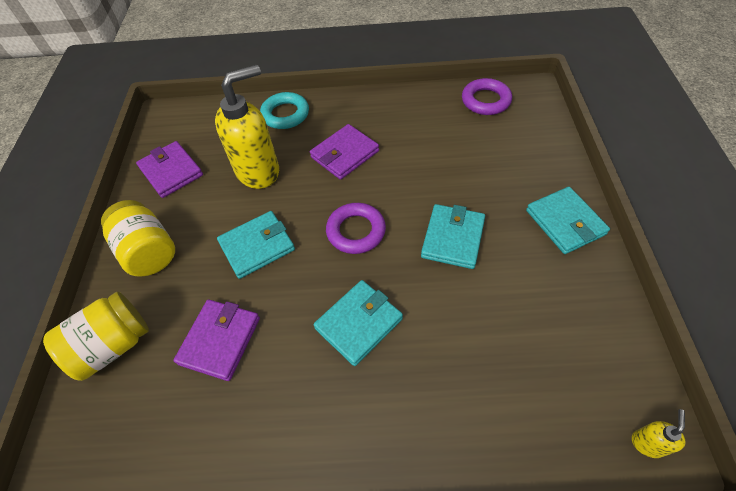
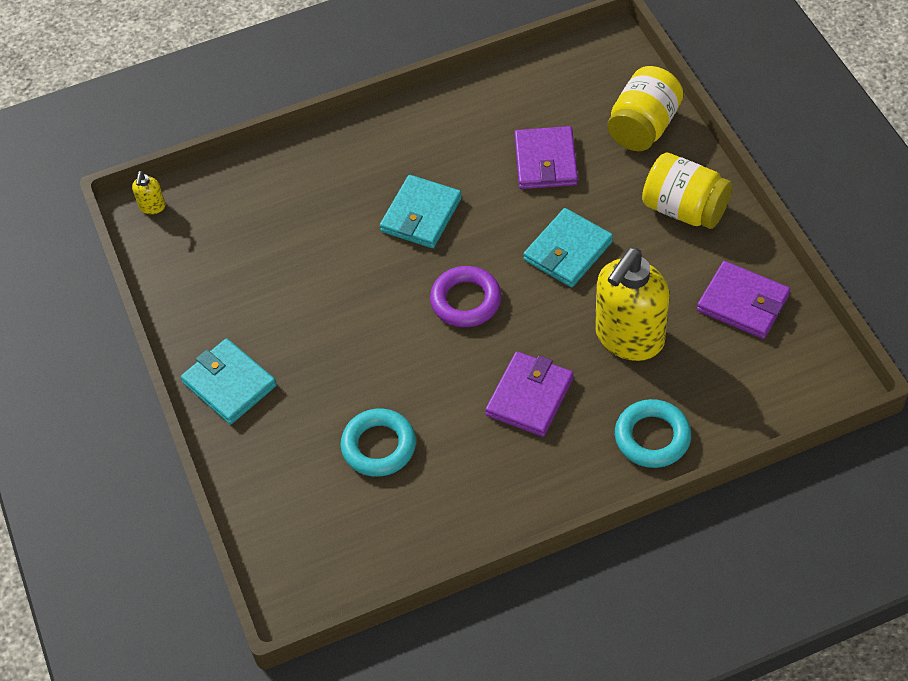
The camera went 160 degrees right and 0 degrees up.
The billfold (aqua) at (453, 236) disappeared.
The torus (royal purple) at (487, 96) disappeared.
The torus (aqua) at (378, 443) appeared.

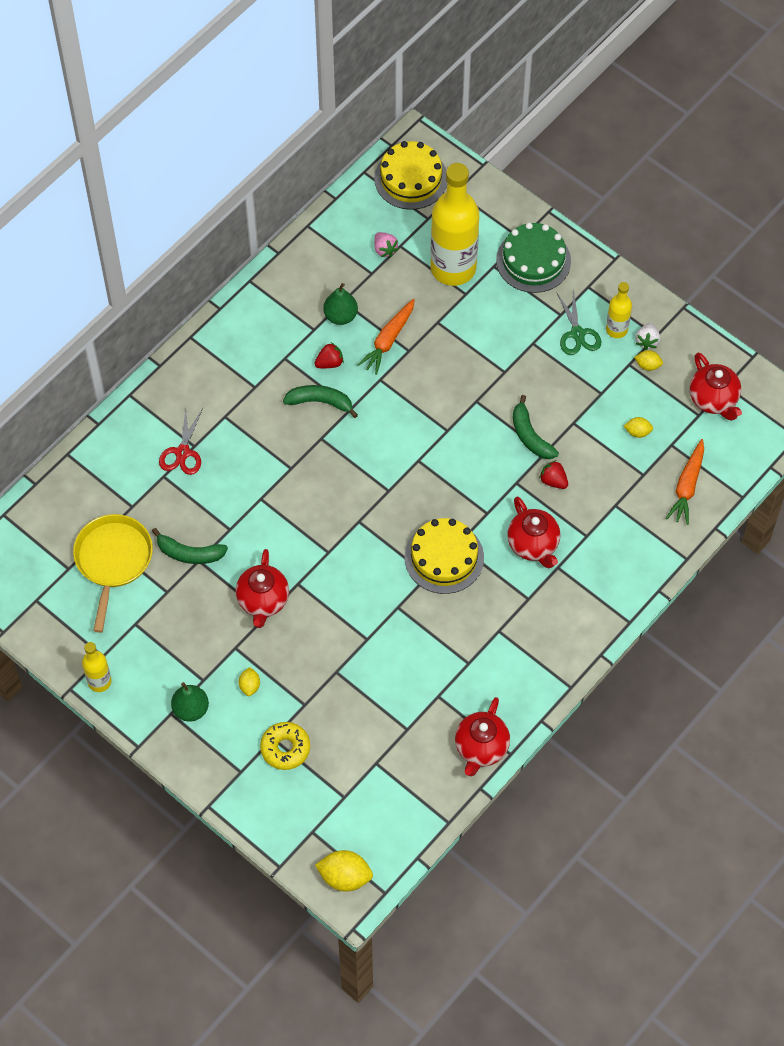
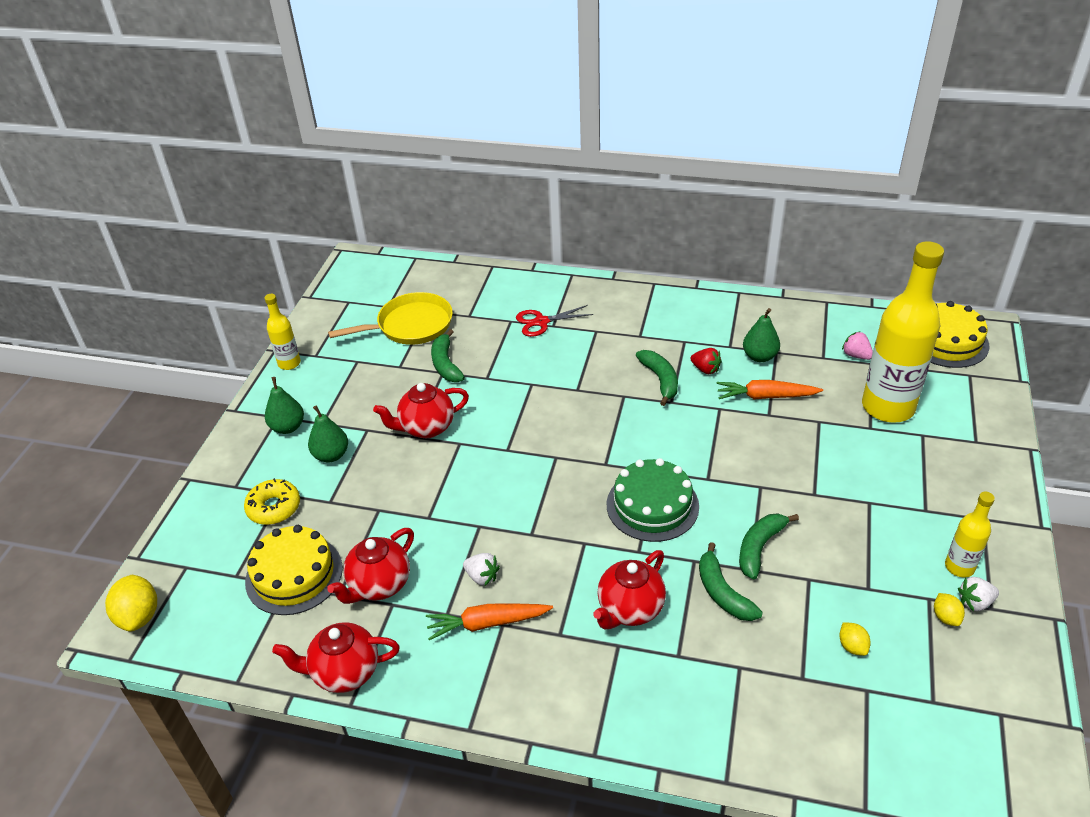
The camera went 65 degrees right and 20 degrees down.
The shears (green) at (578, 322) disappeared.
The toy strawberry (snow-white) at (481, 569) appeared.
The layer cake (bright yellow) moved from (444, 556) to (294, 570).
The layer cake (green) moved from (533, 257) to (653, 500).
The toy carrot (orange) moved from (685, 482) to (489, 622).
The china teapot (red) moved from (716, 387) to (370, 566).
The citrus fruit (bright yellow) at (249, 681) was replaced by the pear fruit (green) at (328, 434).
The toy strawberry (red) at (553, 474) was replaced by the banana fruit (green) at (731, 581).
The toy strawberry (pink) at (386, 244) turned 105 degrees clockwise.

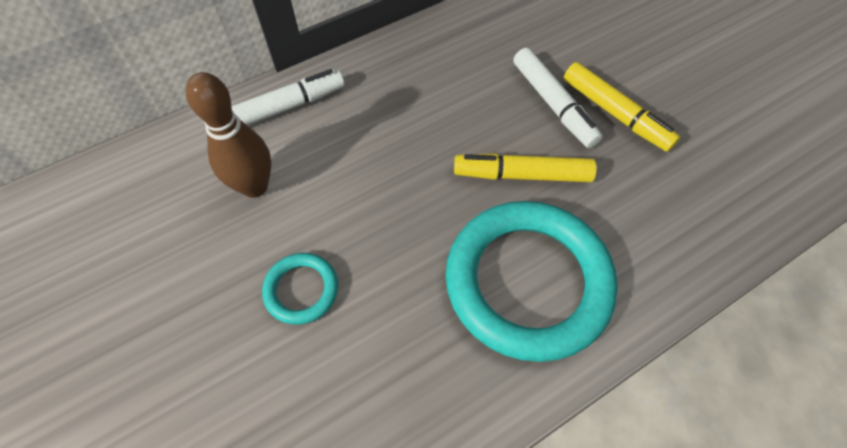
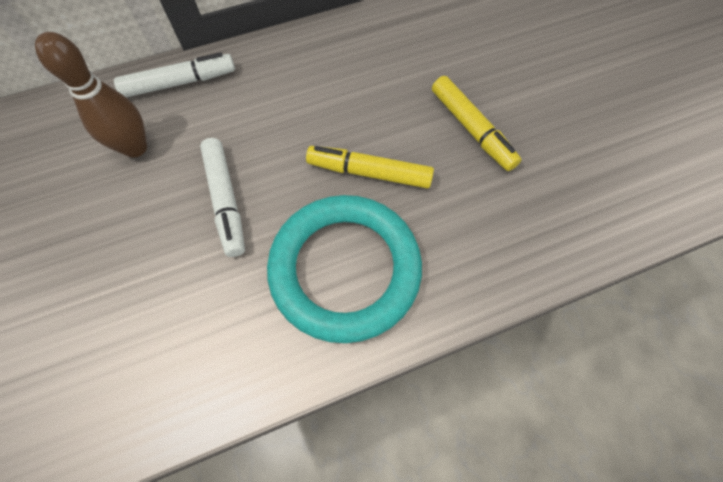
The camera went 10 degrees right and 5 degrees up.
The torus (aqua) at (300, 289) disappeared.
The marker pen (snow-white) moved from (558, 98) to (222, 197).

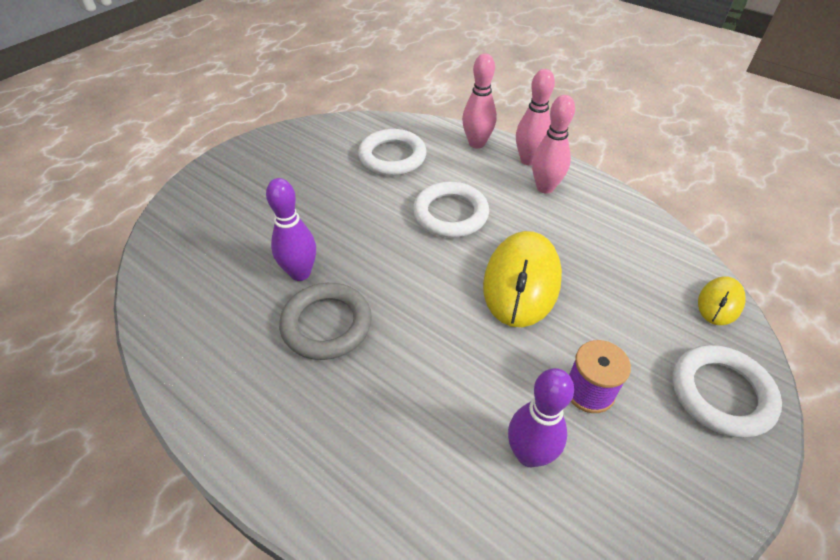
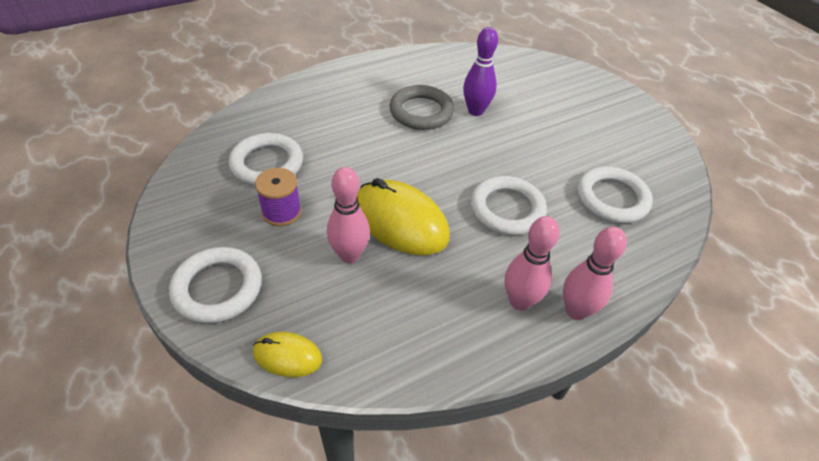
The camera went 110 degrees right and 0 degrees up.
The bowling pin (pink) moved from (479, 101) to (348, 215).
The bowling pin (royal purple) at (541, 417) was replaced by the torus (snow-white) at (266, 159).
The mouse (bright yellow) at (721, 300) turned 45 degrees counterclockwise.

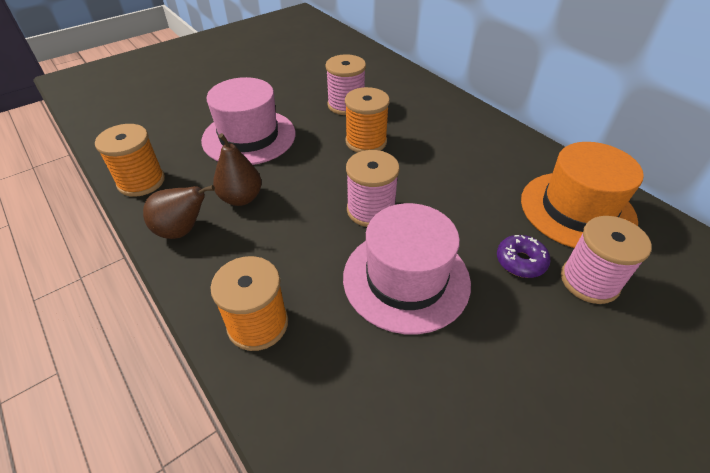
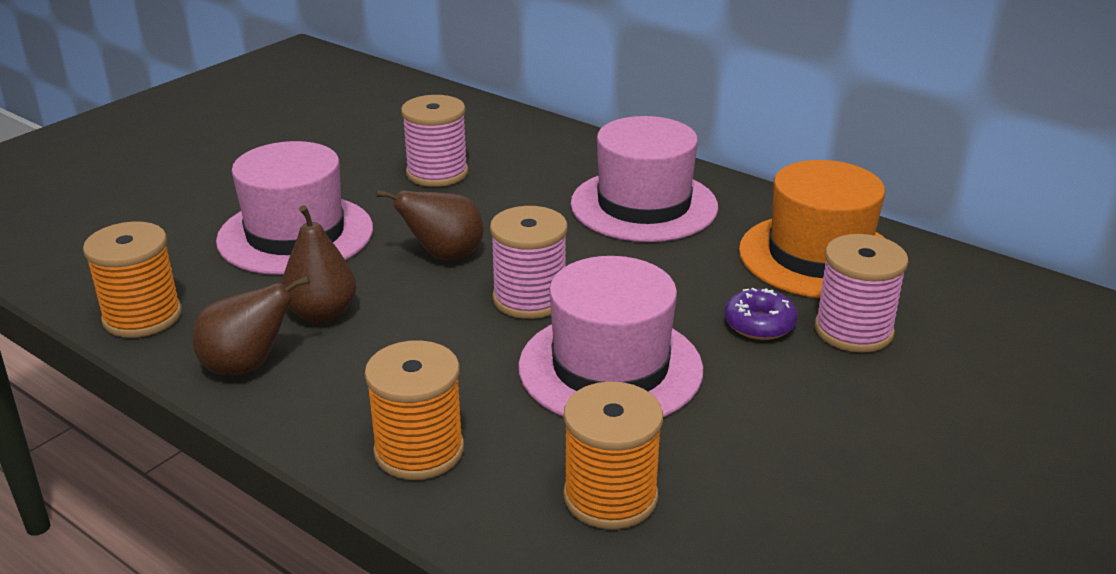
The camera went 15 degrees left and 15 degrees down.
The pear fruit (dark brown) at (430, 225) appeared.
The tall hat (pink) at (644, 179) appeared.
The spool (orange) moved from (367, 120) to (613, 455).

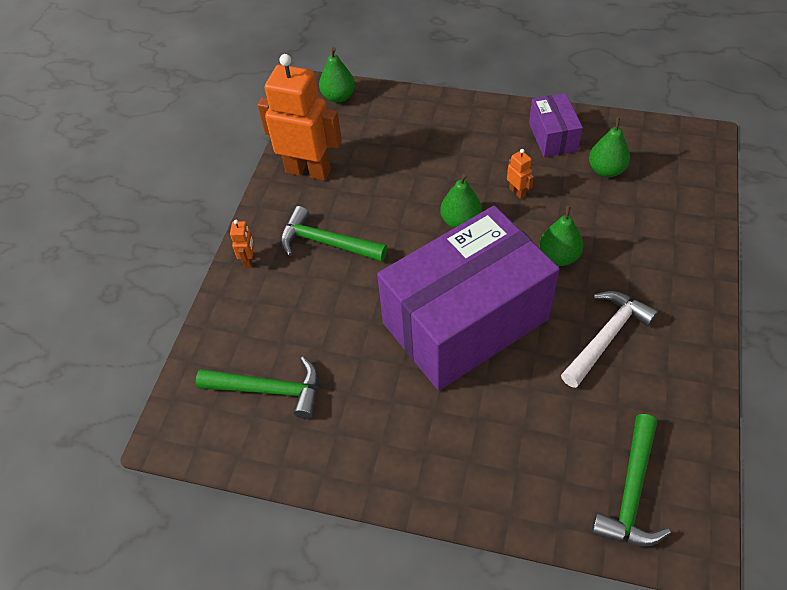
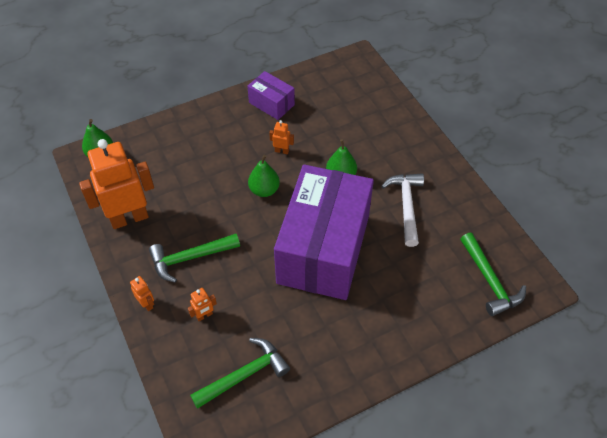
The camera went 45 degrees left and 0 degrees up.
The pear fruit (green) at (609, 147) disappeared.
The robot (orange) at (202, 304) appeared.

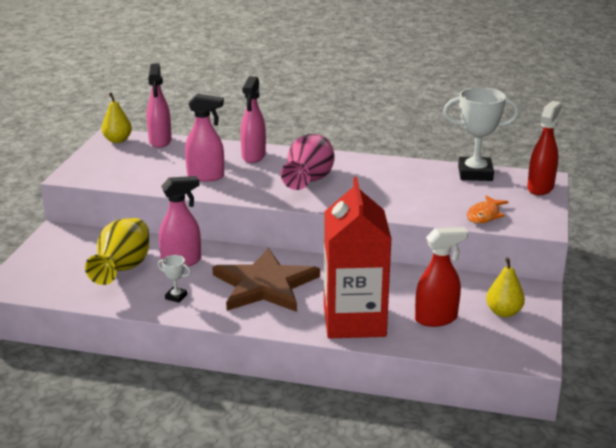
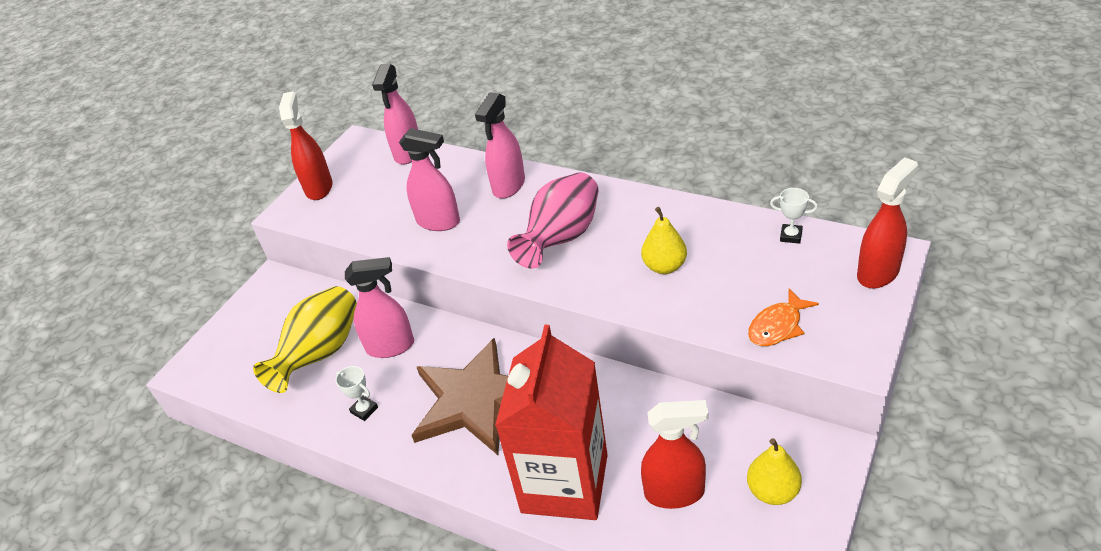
The camera went 20 degrees right and 15 degrees up.
The sprayer (red) at (306, 145) appeared.
The pear fruit (bright yellow) moved from (117, 117) to (664, 240).
The trophy (snow-white) at (481, 134) changed to 0.44 times the size.

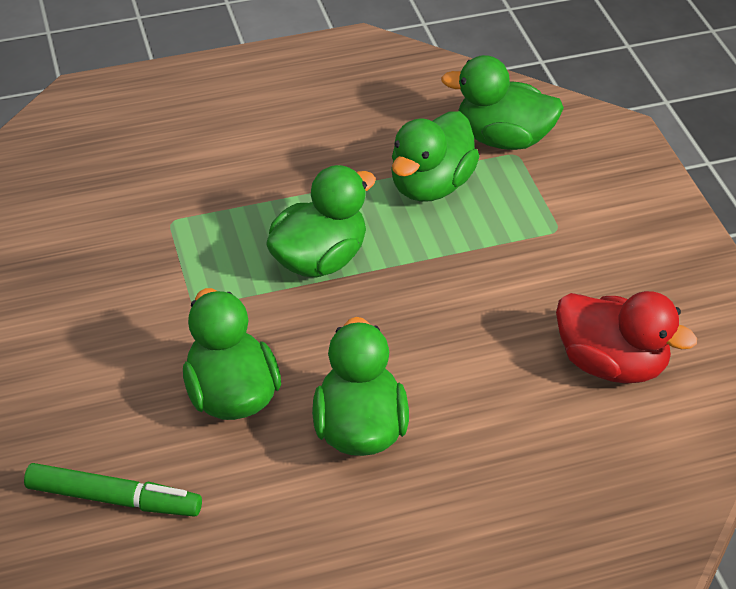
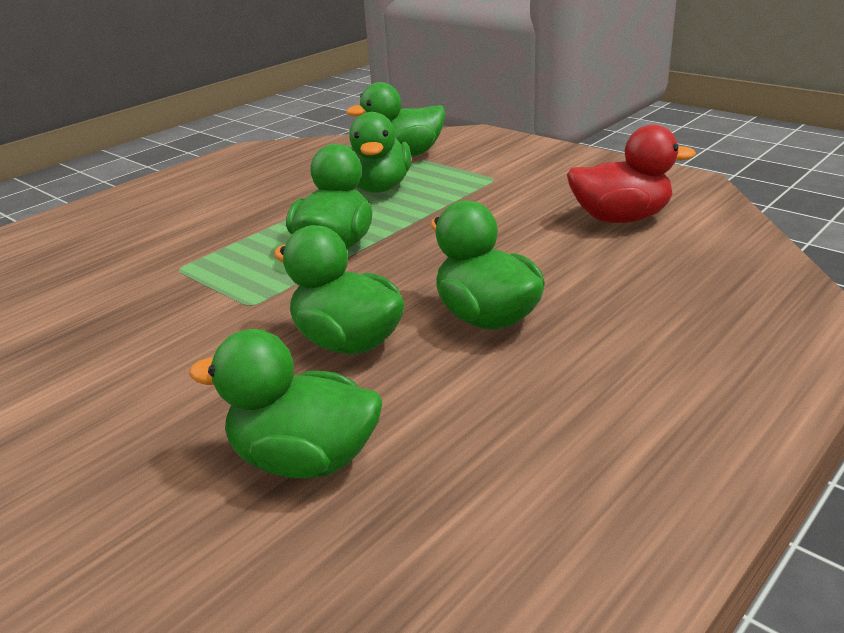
The camera went 30 degrees left and 15 degrees down.
The marker pen (green) at (113, 490) was replaced by the duck (green) at (285, 404).

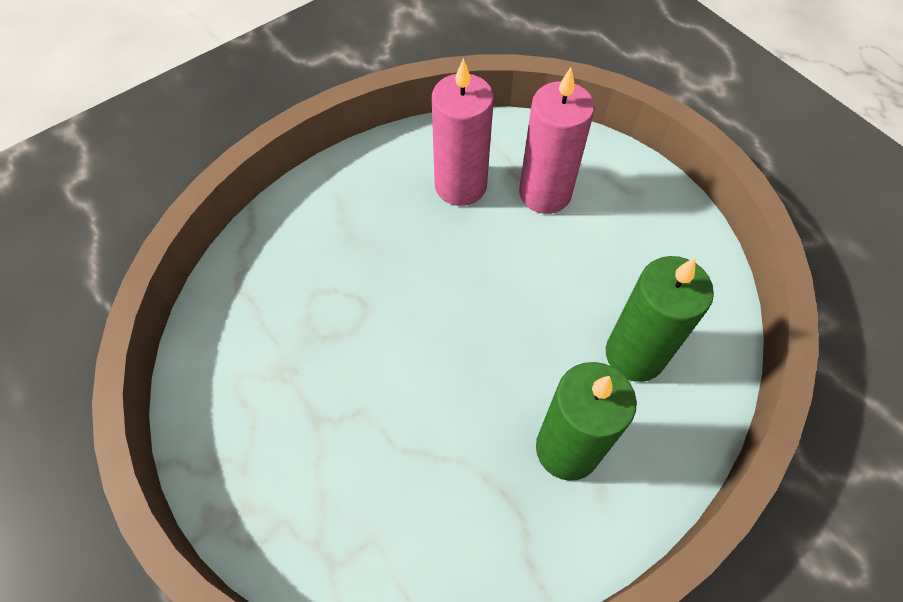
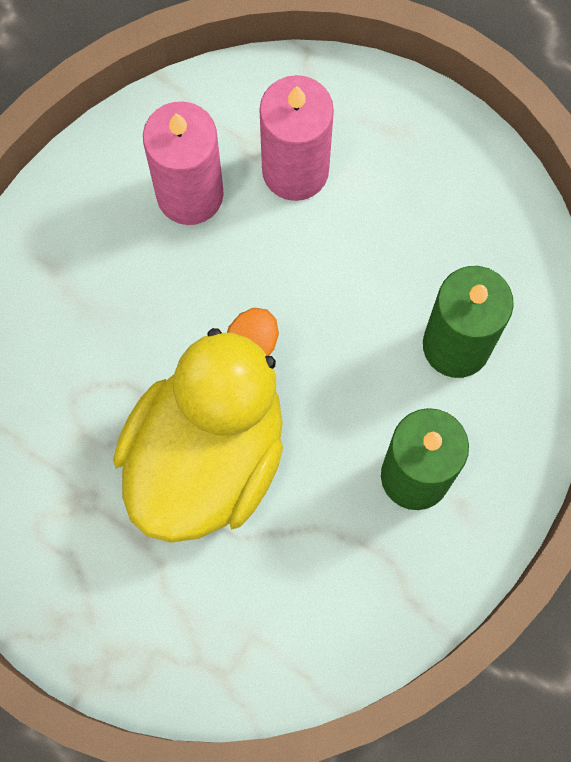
The camera went 20 degrees left and 15 degrees up.
The duck (bright yellow) at (198, 425) appeared.

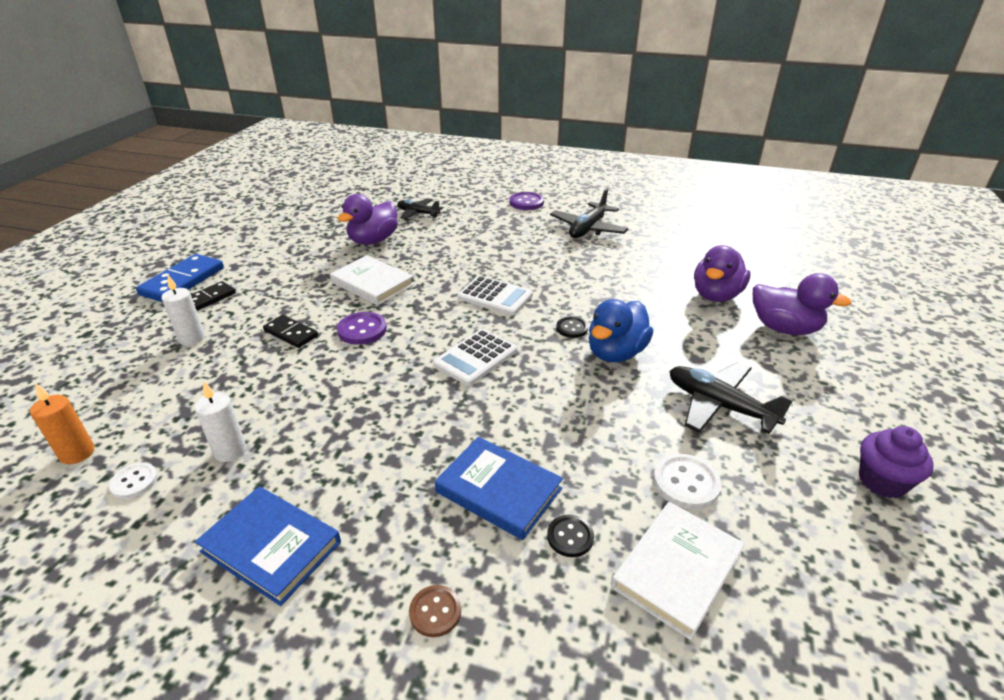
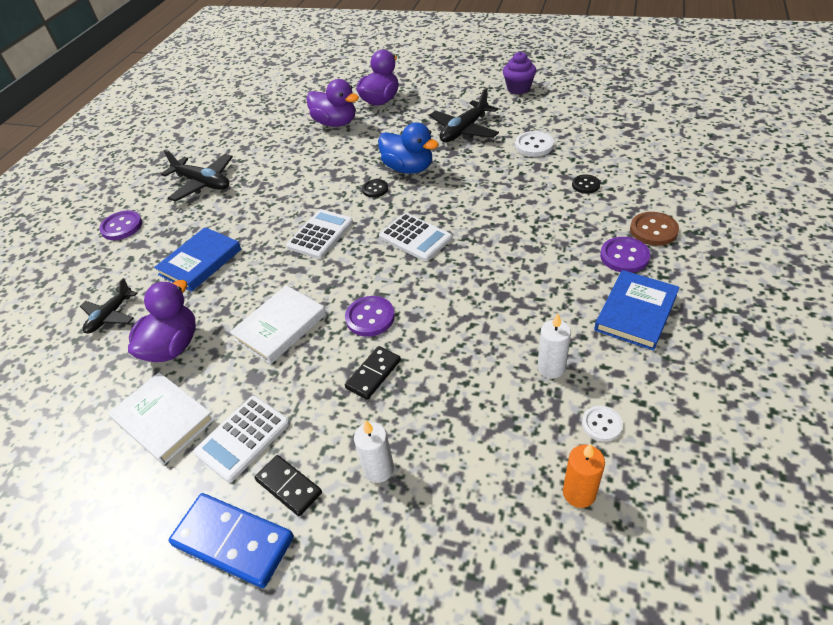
The camera went 85 degrees left and 10 degrees up.
The calculator (snow-white) at (241, 439) appeared.
The shirt button (royal purple) at (625, 255) appeared.
The book (cobalt) moved from (499, 488) to (197, 259).
The book (snow-white) moved from (678, 571) to (161, 418).
The duck (royal purple) at (367, 219) turned 105 degrees counterclockwise.
The shirt button (dark brown) at (435, 611) changed to 1.53 times the size.

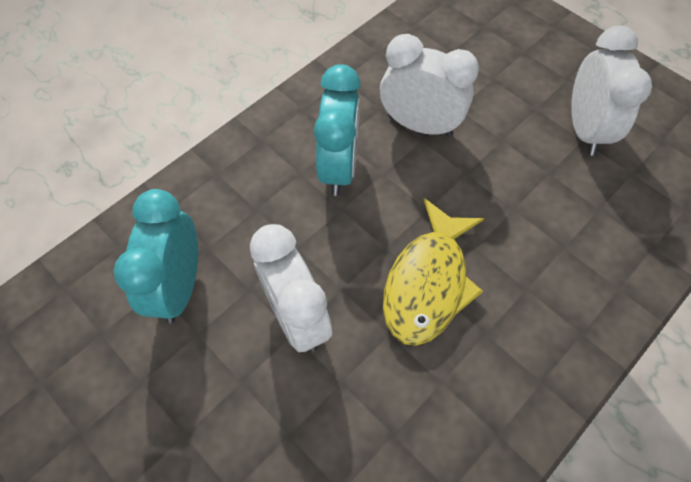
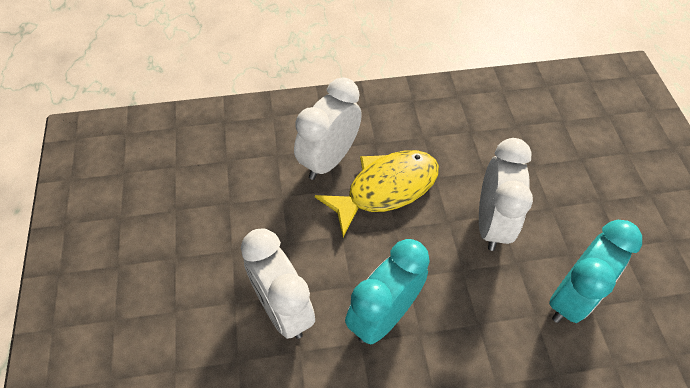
The camera went 145 degrees left and 5 degrees down.
The clock (snow-white) moved from (611, 90) to (328, 128).

